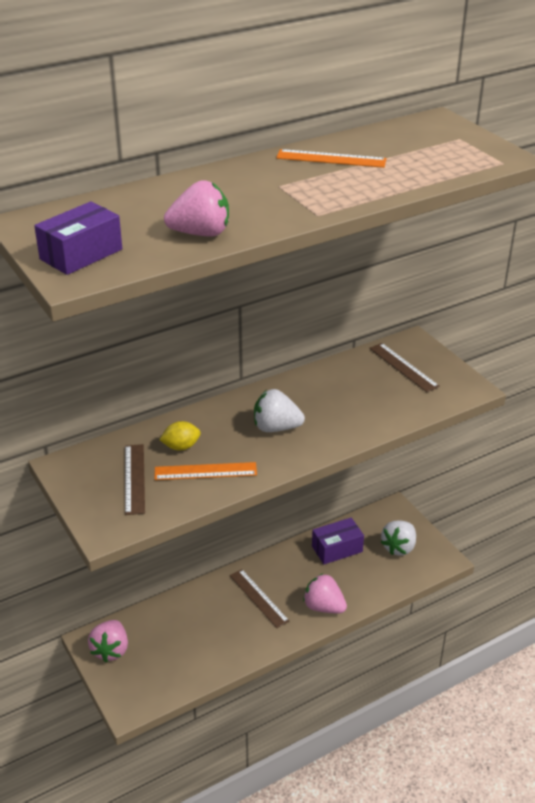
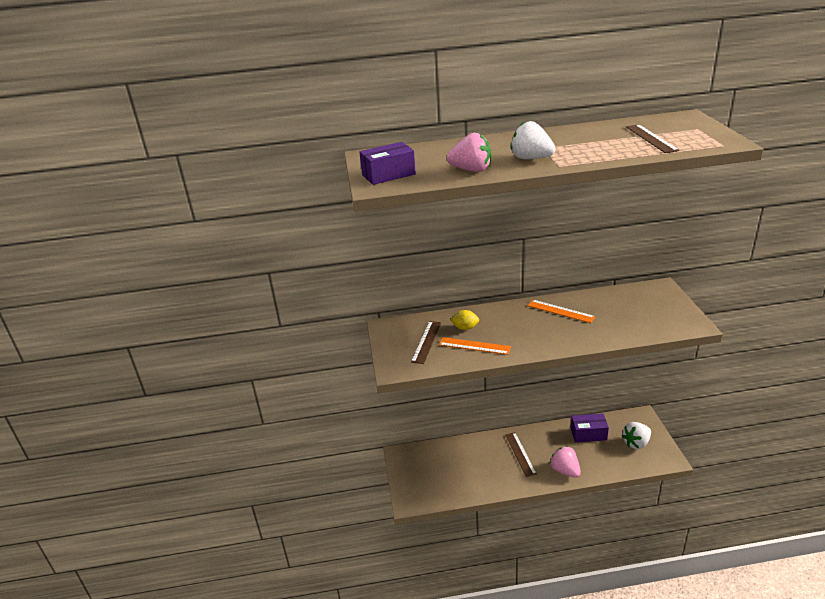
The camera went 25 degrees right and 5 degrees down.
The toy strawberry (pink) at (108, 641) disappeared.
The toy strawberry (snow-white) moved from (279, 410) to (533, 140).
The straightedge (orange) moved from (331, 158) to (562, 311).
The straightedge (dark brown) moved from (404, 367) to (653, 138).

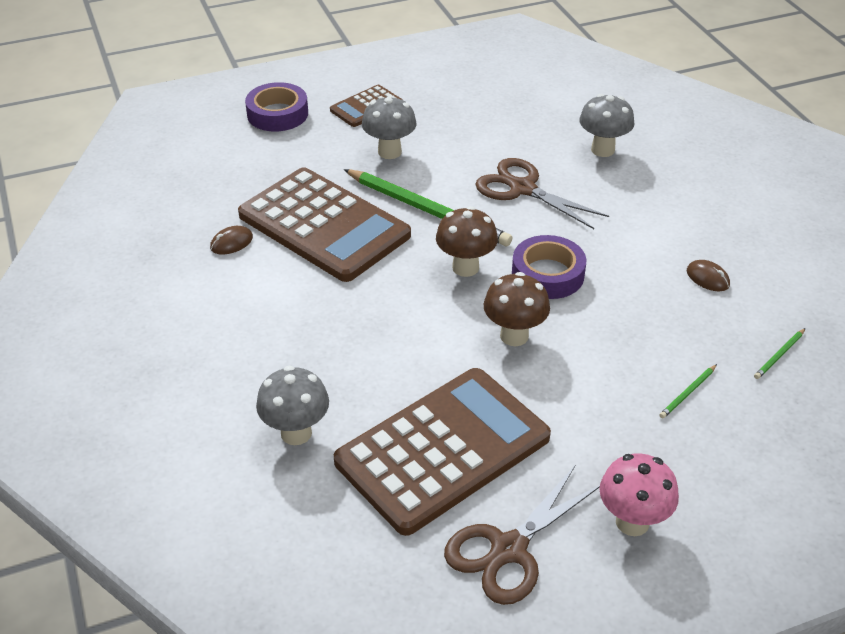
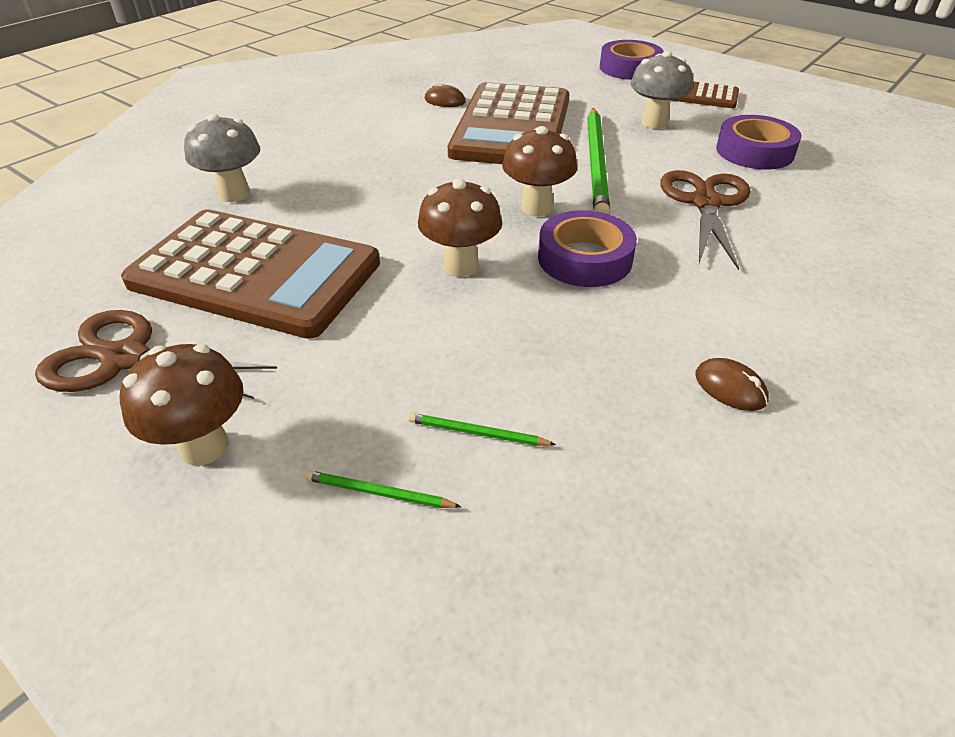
The camera went 60 degrees right and 0 degrees up.
The fungus (grey) at (606, 125) disappeared.
The roll of tape (royal purple) at (759, 142) appeared.
The wooden pencil (green) moved from (779, 353) to (383, 489).
The fungus (pink) at (639, 495) became the fungus (dark brown) at (181, 405).
The mouse (dark brown) at (708, 275) turned 60 degrees counterclockwise.

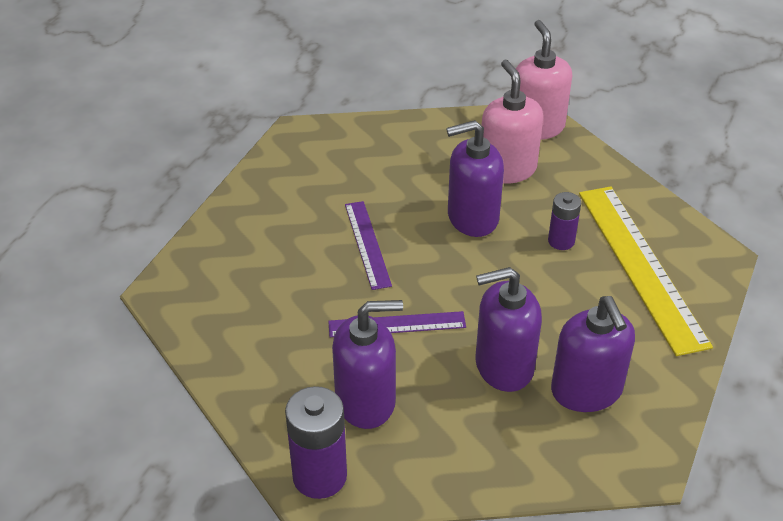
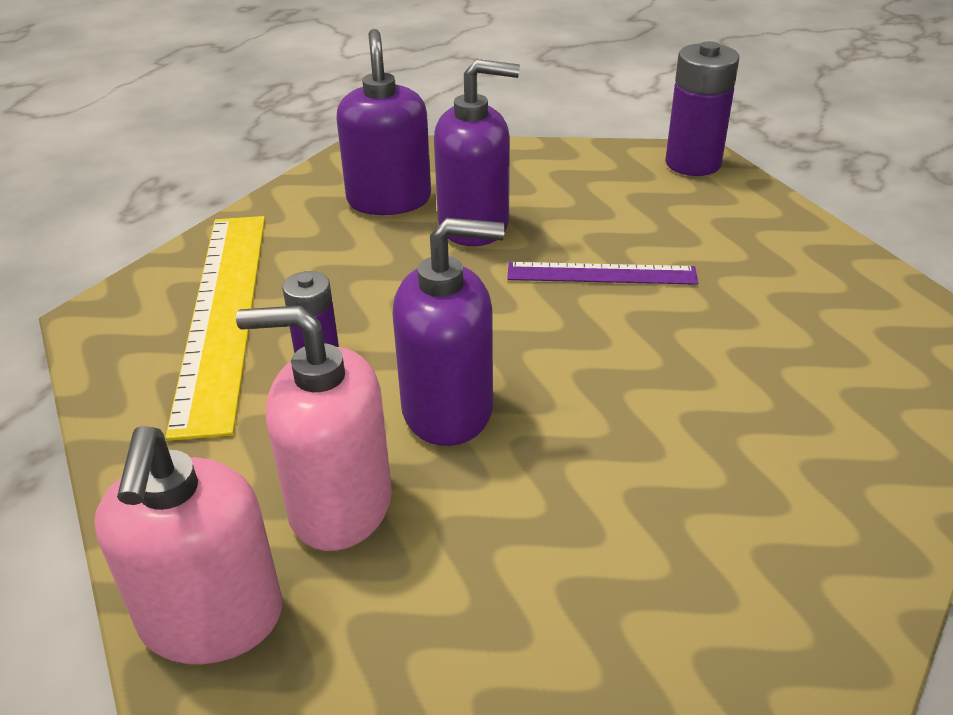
The camera went 170 degrees left and 5 degrees down.
The soap pump (royal purple) at (367, 364) disappeared.
The straightedge (royal purple) at (368, 245) disappeared.
The soap pump (pink) at (512, 122) turned 105 degrees clockwise.

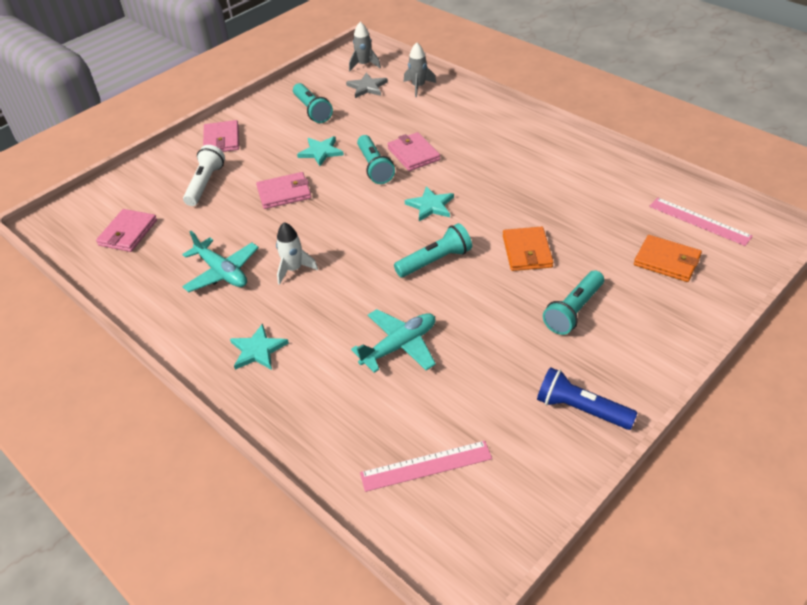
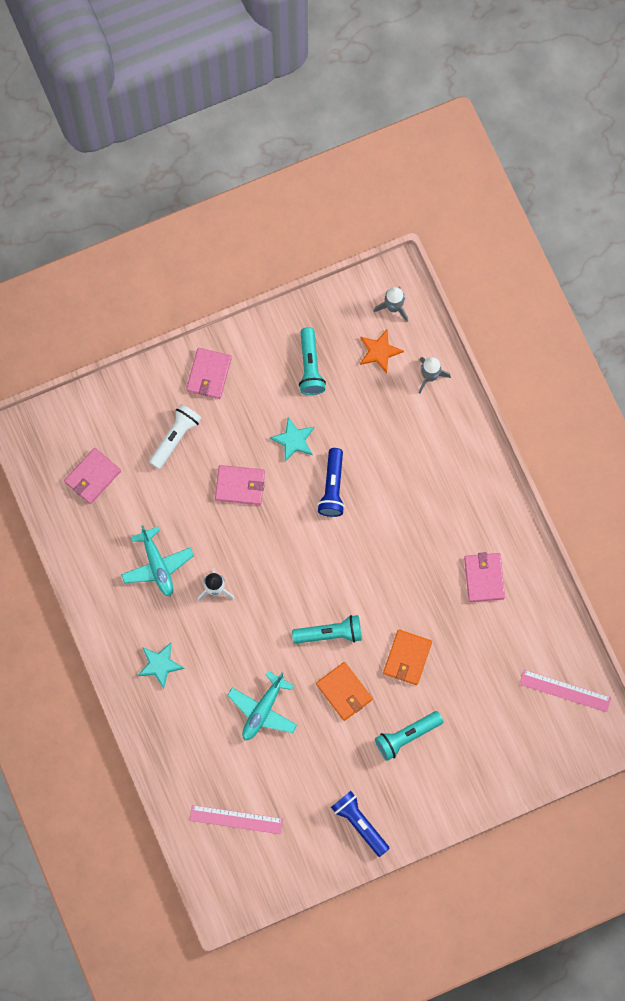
The camera went 20 degrees right and 30 degrees up.
The five-pointed star (aqua) at (429, 203) disappeared.
The billfold (pink) moved from (413, 151) to (484, 577).
The billfold (orange) moved from (668, 258) to (344, 691).
The five-pointed star (grey) at (367, 85) became the five-pointed star (orange) at (382, 351).
The pocket torch (aqua) at (376, 159) became the pocket torch (cobalt) at (331, 482).
The aeroplane (aqua) at (393, 341) turned 135 degrees clockwise.
The straightedge (pink) at (701, 222) turned 45 degrees counterclockwise.

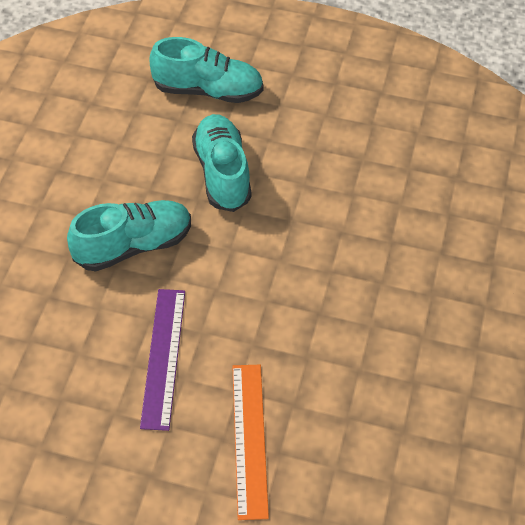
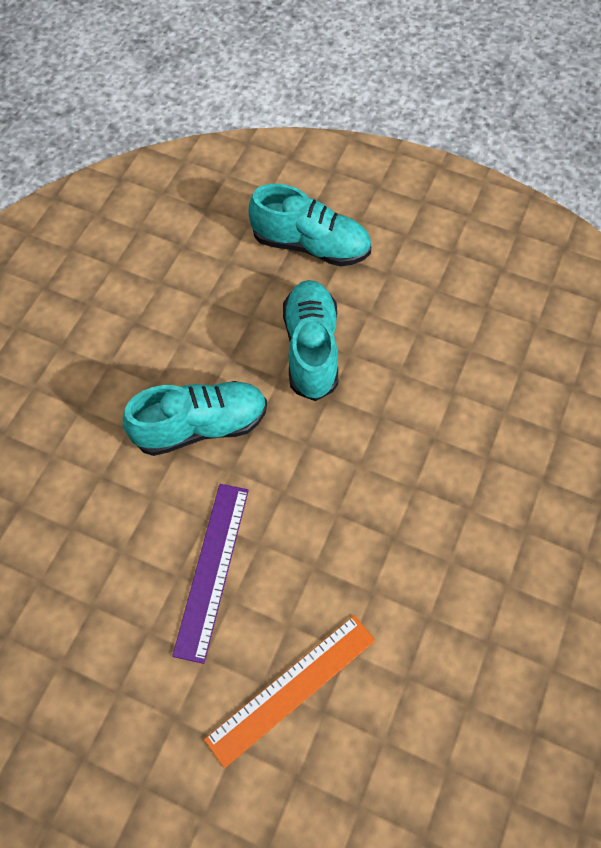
The camera went 10 degrees right and 10 degrees up.
The straightedge (orange) at (250, 442) turned 45 degrees clockwise.

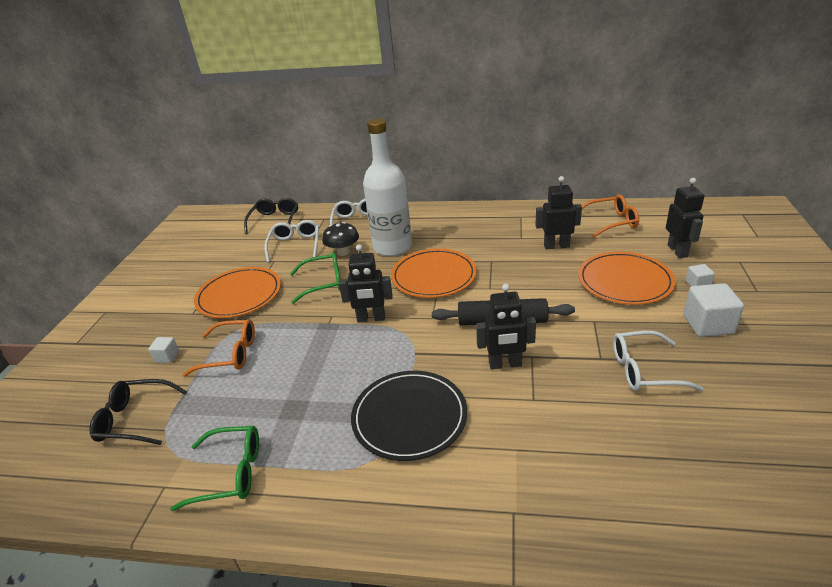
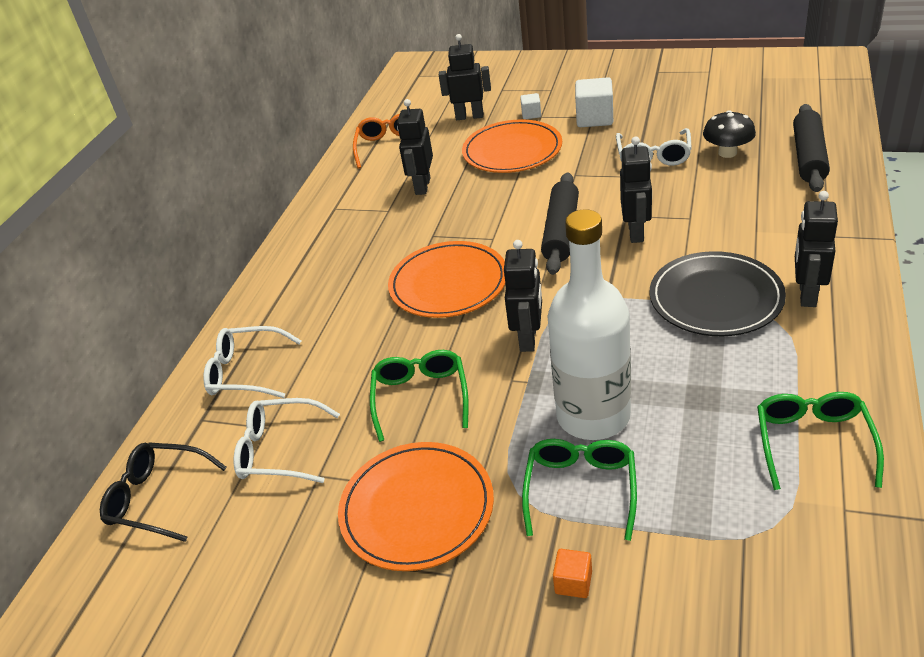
The camera went 80 degrees left and 5 degrees up.
The glasses (black) at (138, 412) disappeared.
The rolling pin (black) at (811, 148) appeared.
The robot (black) at (816, 249) appeared.
The fungus (black) moved from (340, 239) to (729, 134).
The drink bottle (snow-white) moved from (387, 187) to (589, 324).
The solid cube (snow-white) at (163, 350) became the solid cube (orange) at (572, 573).
The glasses (orange) at (218, 348) became the glasses (green) at (579, 490).

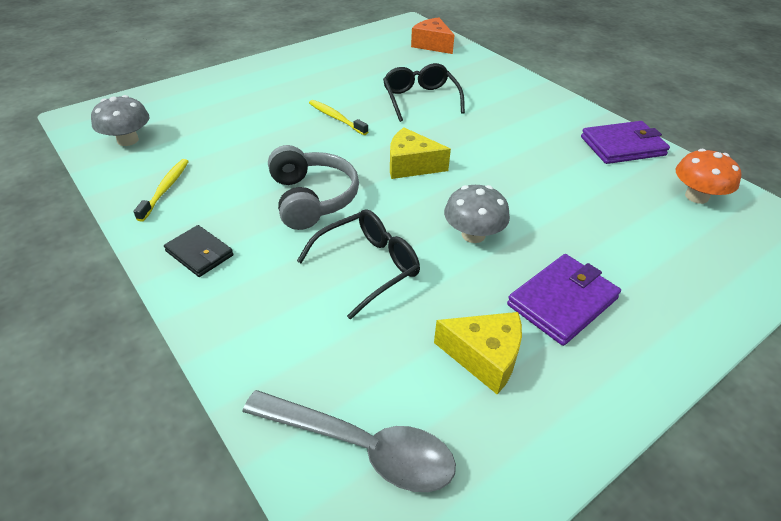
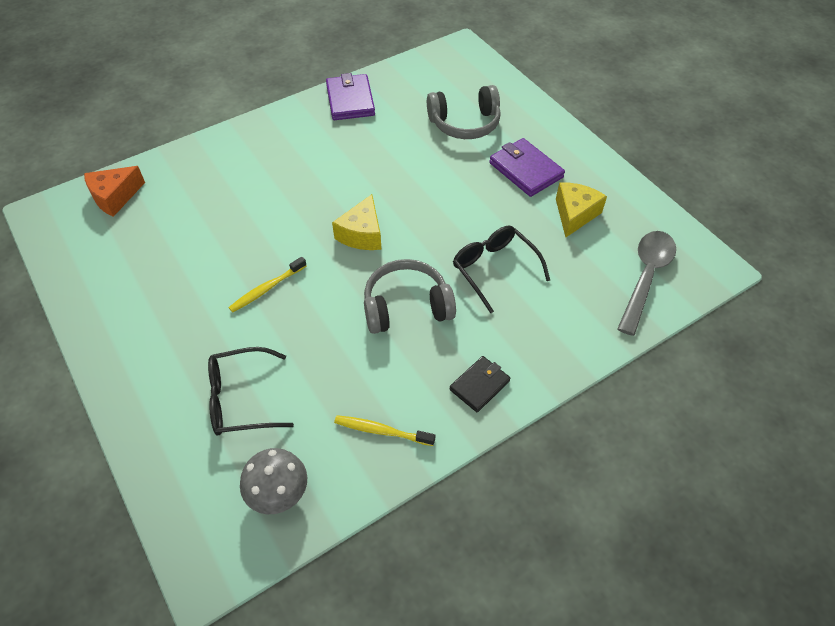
The camera went 85 degrees left and 10 degrees up.
The fungus (grey) at (477, 214) disappeared.
The fungus (orange) at (709, 176) disappeared.
The headset (grey) at (464, 112) appeared.
The glasses (black) moved from (424, 92) to (251, 391).

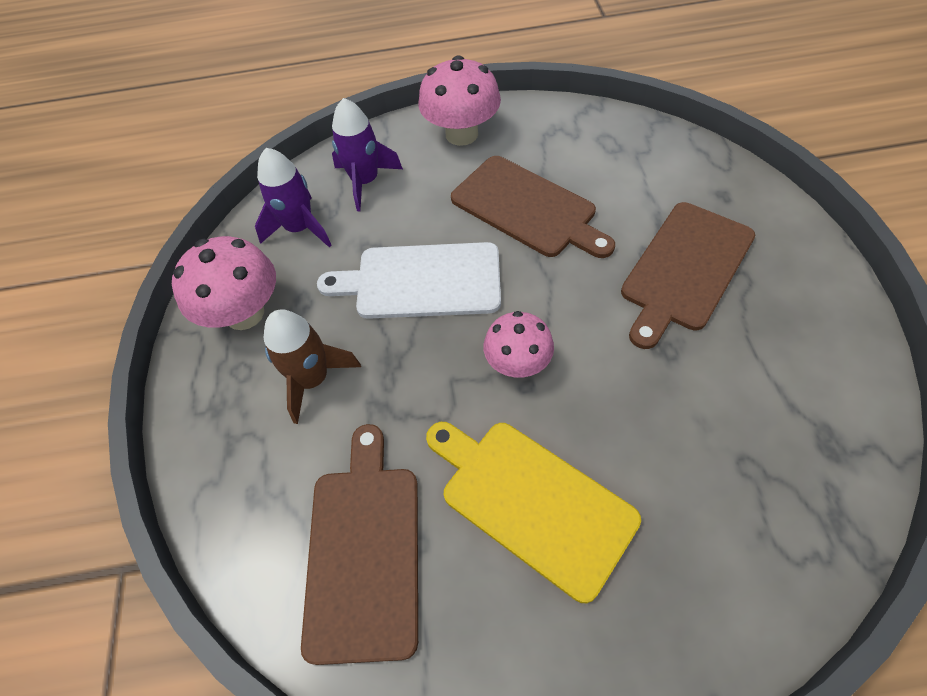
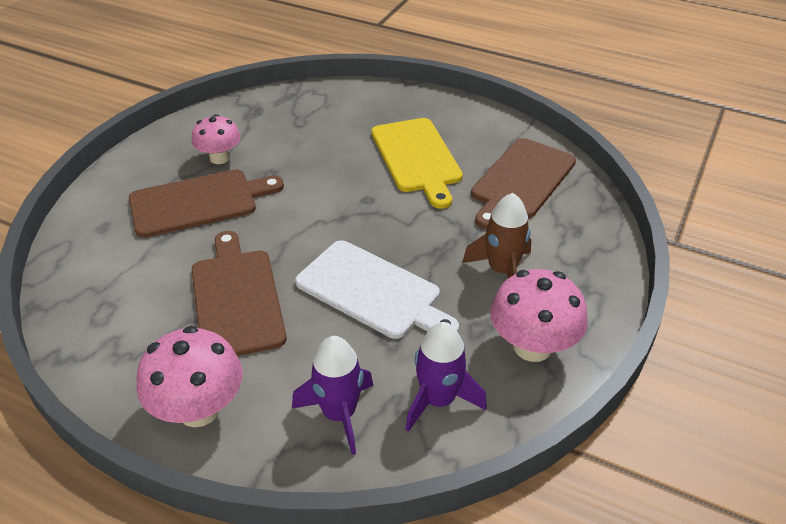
The camera went 150 degrees left and 15 degrees down.
The fungus (pink) moved from (519, 344) to (216, 139).

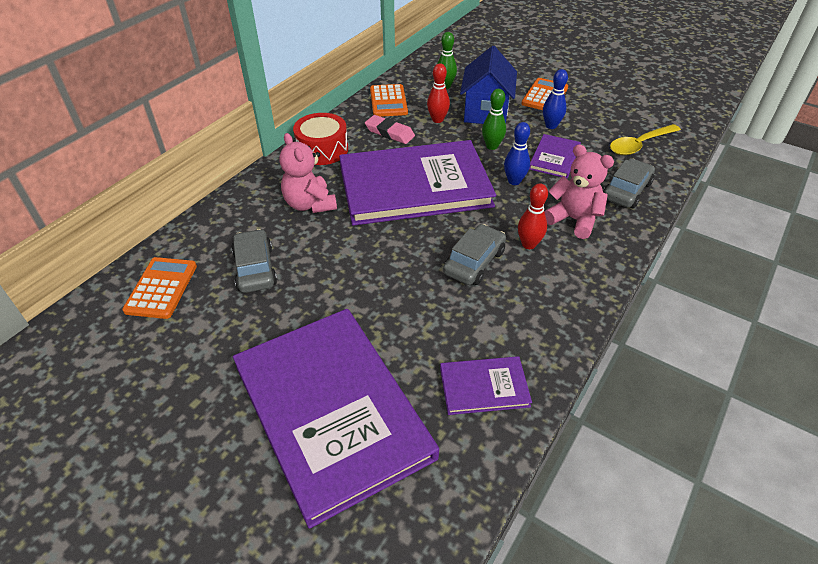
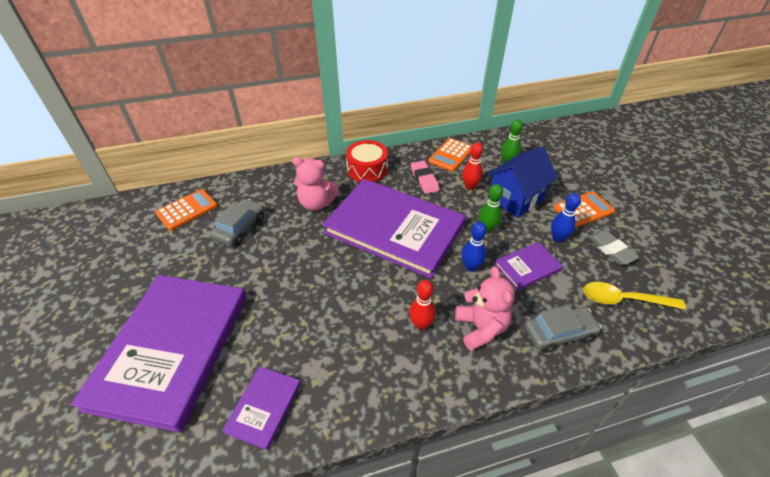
The camera went 40 degrees right and 0 degrees up.
The automobile (grey) at (474, 254) disappeared.
The pencil eraser (grey) at (613, 247) appeared.
The teddy bear (pink) at (308, 173) turned 90 degrees counterclockwise.
The book (royal purple) at (486, 385) turned 75 degrees clockwise.

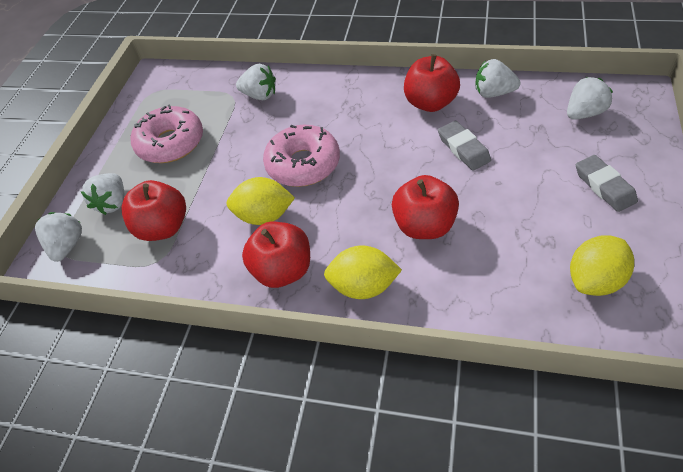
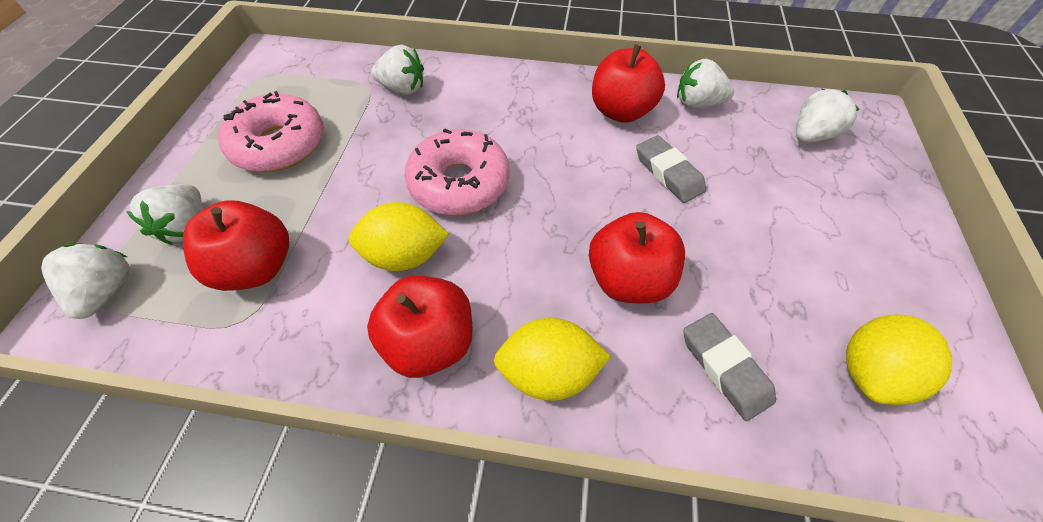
The camera went 10 degrees left and 5 degrees up.
The pencil eraser (grey) moved from (607, 183) to (729, 367).

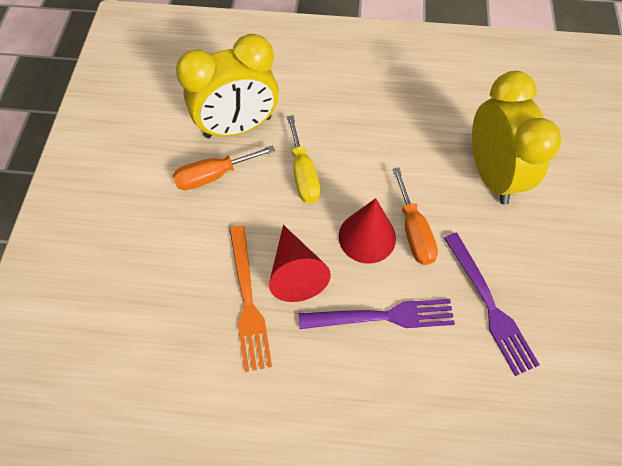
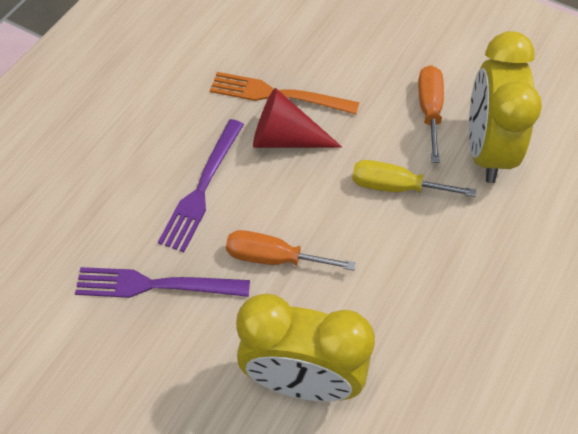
The camera went 115 degrees right and 5 degrees down.
The cone (red) at (367, 231) disappeared.

